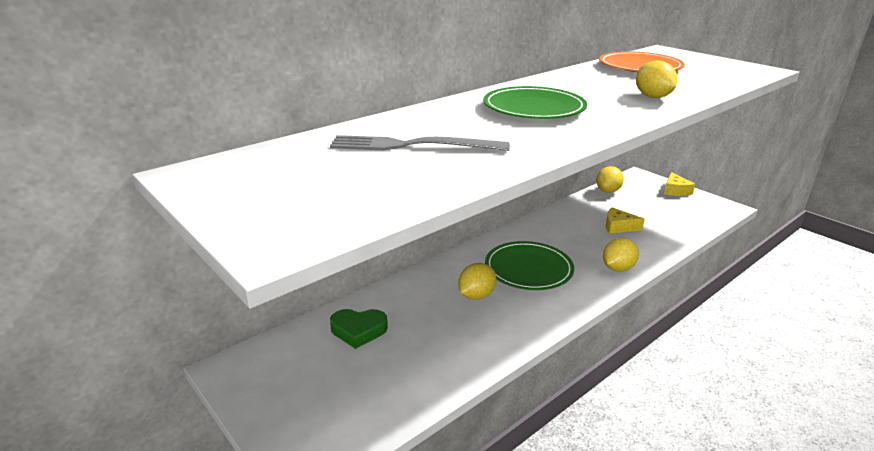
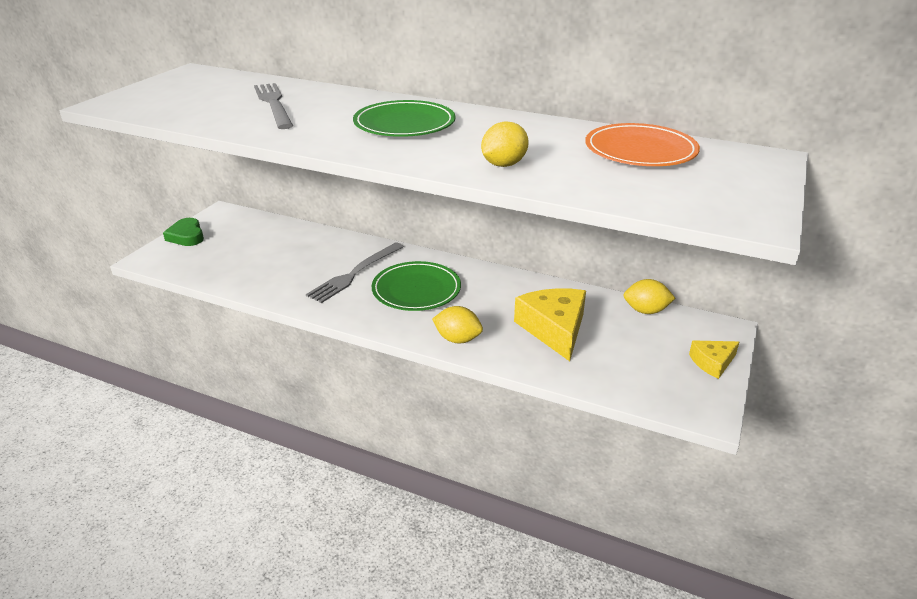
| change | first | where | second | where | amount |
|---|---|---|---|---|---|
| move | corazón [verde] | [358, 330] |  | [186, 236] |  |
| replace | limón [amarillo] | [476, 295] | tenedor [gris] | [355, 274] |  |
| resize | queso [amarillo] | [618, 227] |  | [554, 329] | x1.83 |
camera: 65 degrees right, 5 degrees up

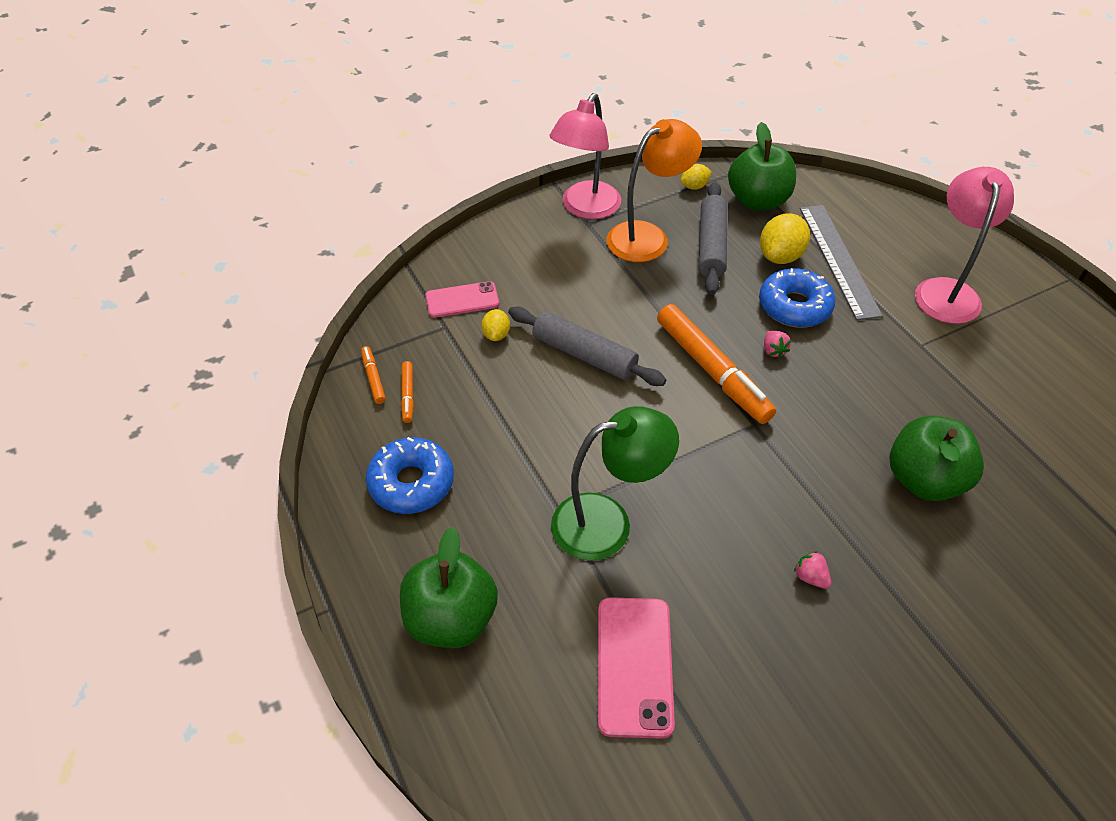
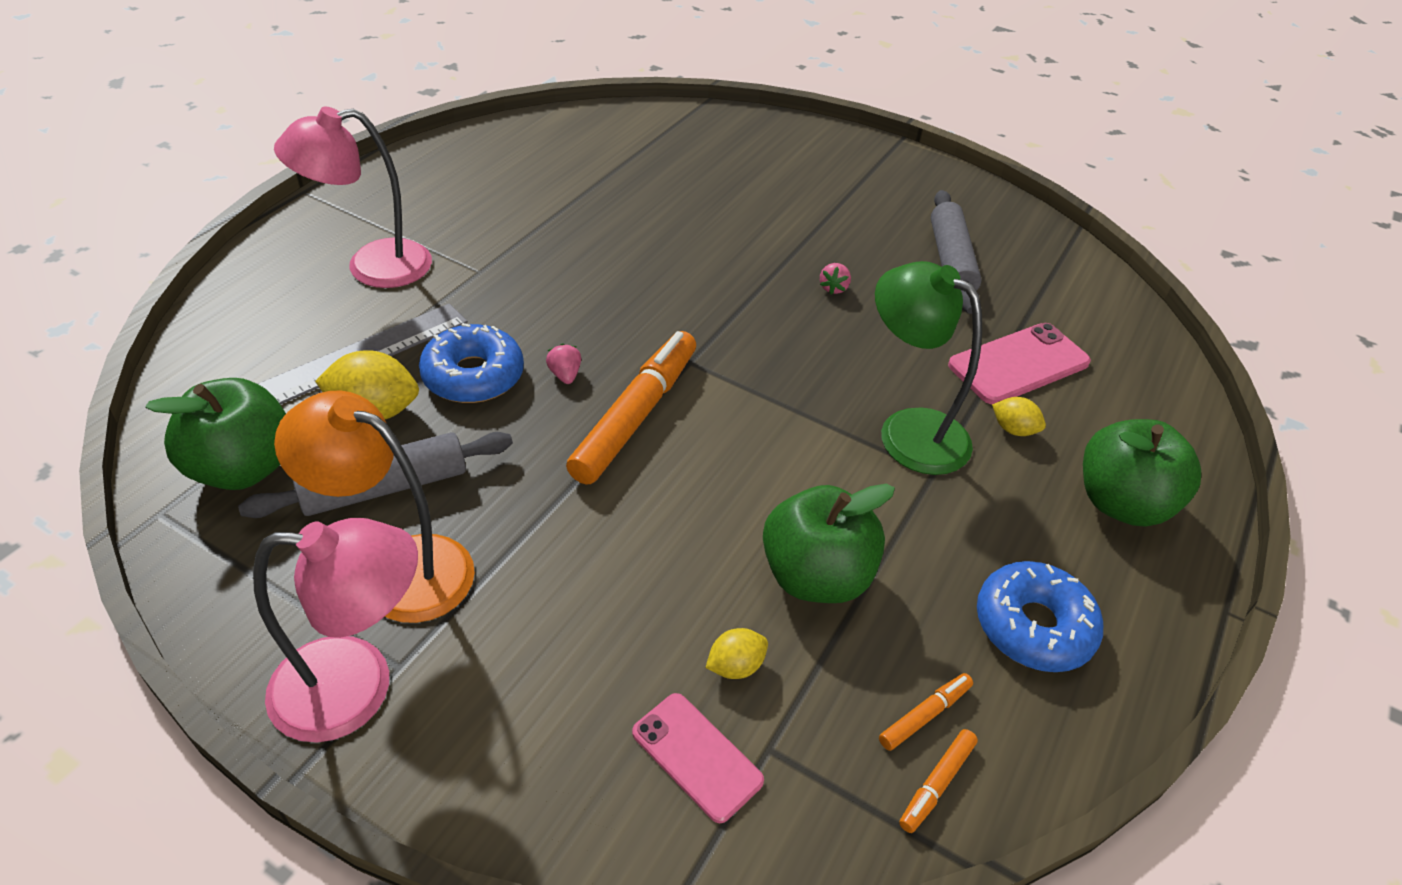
| change | first | where | second | where | amount |
|---|---|---|---|---|---|
| move | rodillo [gris] | [584, 355] |  | [950, 261] |  |
| move | limón [amarillo] | [694, 186] |  | [1013, 429] |  |
| rotate | fresa [rosa] | [773, 351] |  | [565, 375] | 60 degrees counterclockwise |
| move | manzana [verde] | [924, 479] |  | [815, 576] |  |
camera: 125 degrees left, 5 degrees down

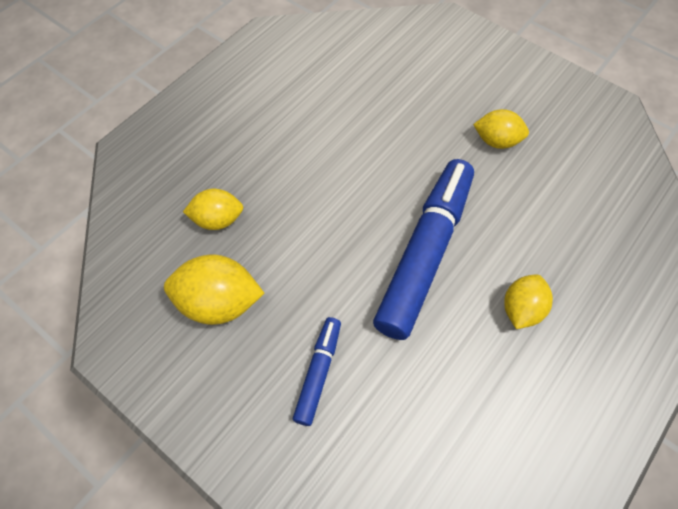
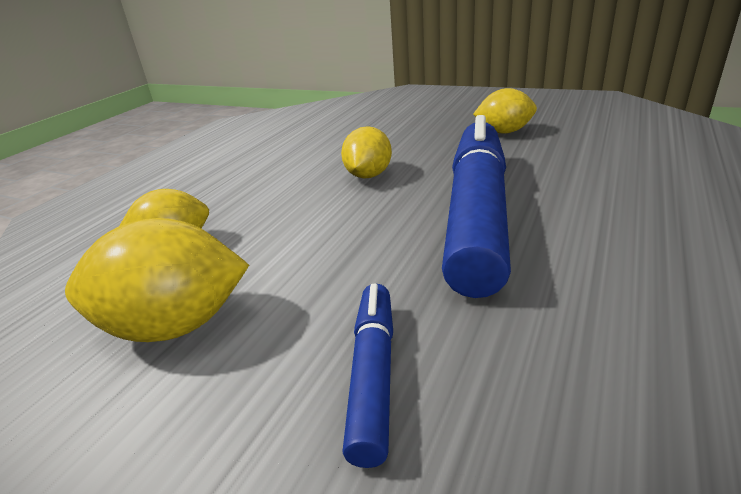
| change | first | where | second | where | amount |
|---|---|---|---|---|---|
| move | limón [amarillo] | [521, 309] |  | [368, 175] |  |
camera: 10 degrees left, 30 degrees down

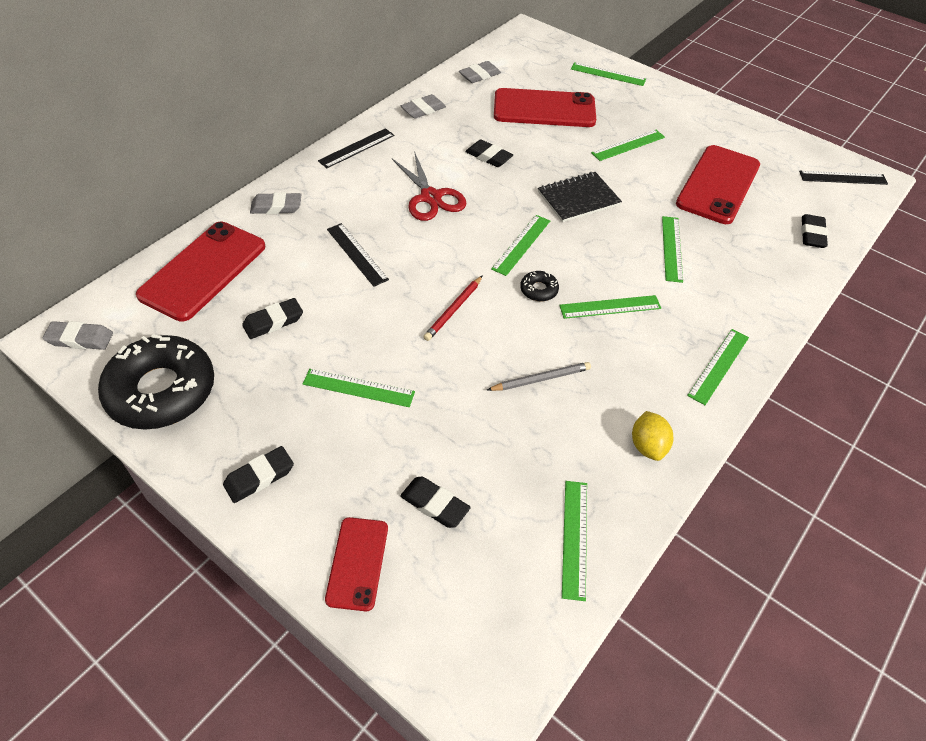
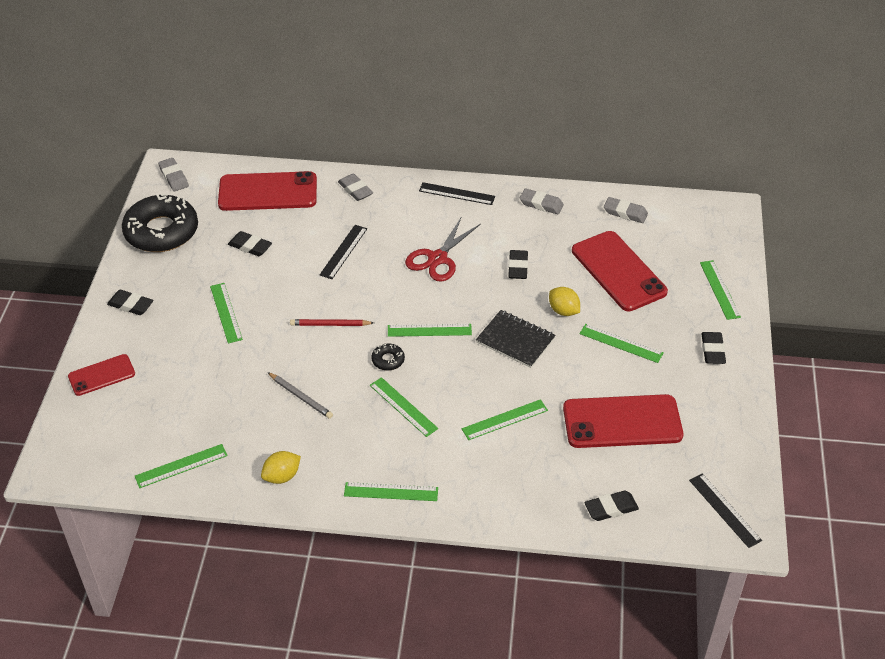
| change | first | where | second | where | amount |
|---|---|---|---|---|---|
| move | goma de borrar [negro] | [435, 504] |  | [712, 350] |  |
| insert |  |  | limón [amarillo] | [563, 311] |  |
camera: 60 degrees right, 5 degrees down

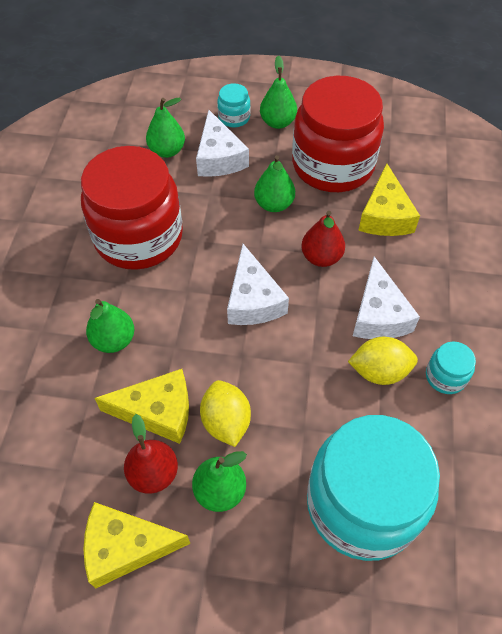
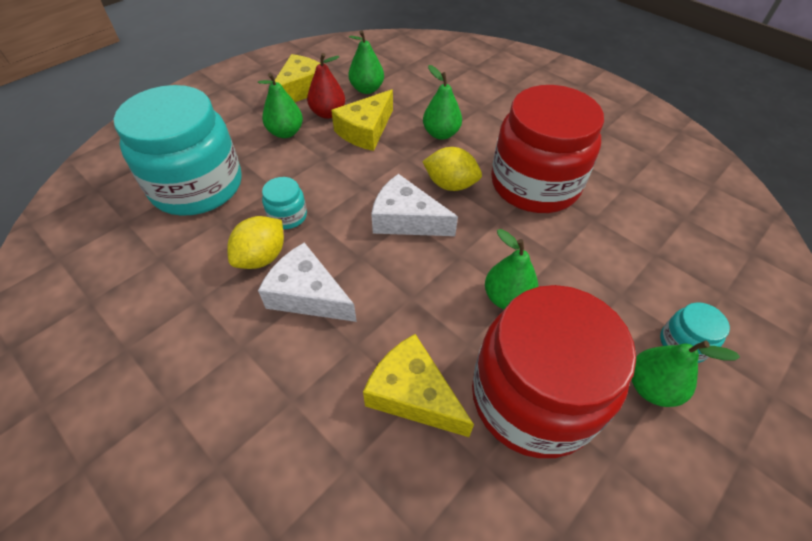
| change | first | where | second | where | amount |
|---|---|---|---|---|---|
| move | pera [verde] | [167, 151] |  | [367, 89] |  |
| delete | queso [blanco] | [219, 157] |  |  |  |
| move | limón [amarillo] | [226, 422] |  | [450, 185] |  |
| delete | pera [rojo] | [321, 257] |  |  |  |
| move | tarro [turquesa] | [445, 376] |  | [287, 216] |  |
camera: 125 degrees right, 5 degrees down

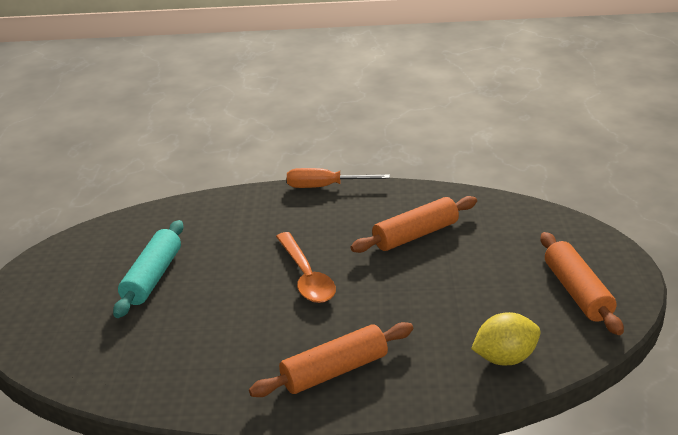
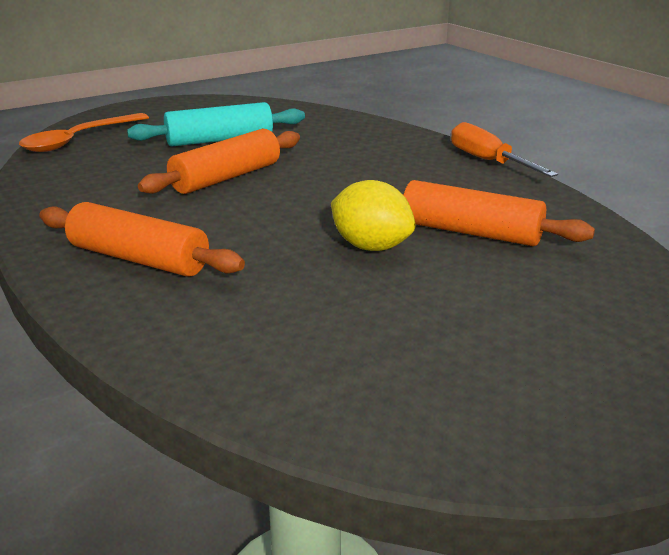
| change | first | where | second | where | amount |
|---|---|---|---|---|---|
| move | cuchara [naranja] | [306, 277] |  | [78, 140] |  |
| move | limón [amarillo] | [505, 358] |  | [371, 247] |  |
| move | rodillo [naranja] | [577, 292] |  | [226, 177] |  |
camera: 55 degrees right, 5 degrees down

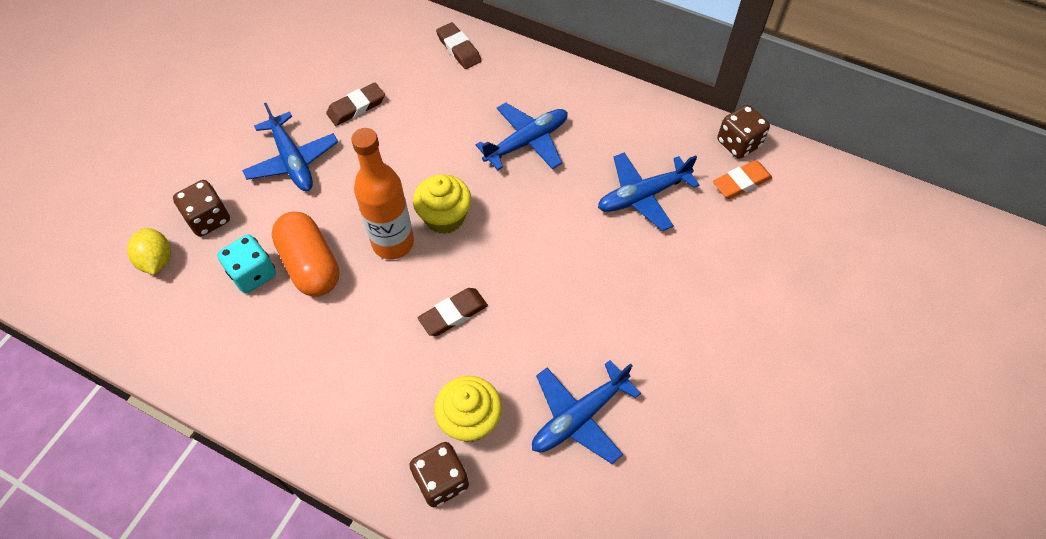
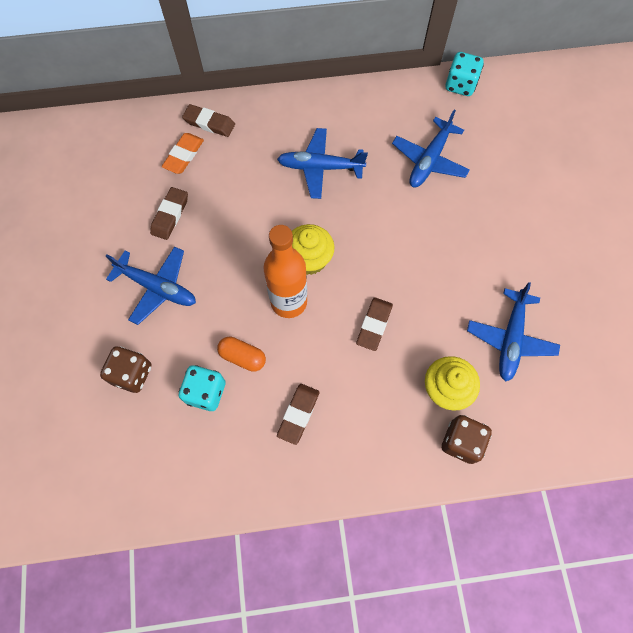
| change | first | where | second | where | amount |
|---|---|---|---|---|---|
| delete | limón [amarillo] | [157, 260] |  |  |  |
| resize | cápsula [naranja] | [310, 265] |  | [243, 357] | x0.59 |
| rotate | avión [azul] | [527, 142] |  | [320, 167] | 105 degrees counterclockwise |
| move | goma de borrar [naranja] | [741, 182] |  | [184, 155] |  |
| recolor | dado [marrón] | [738, 143] | dado [turquesa] | [460, 85] |  |
| insert |  |  | goma de borrar [marrón] | [298, 414] |  |
camera: 35 degrees left, 10 degrees up

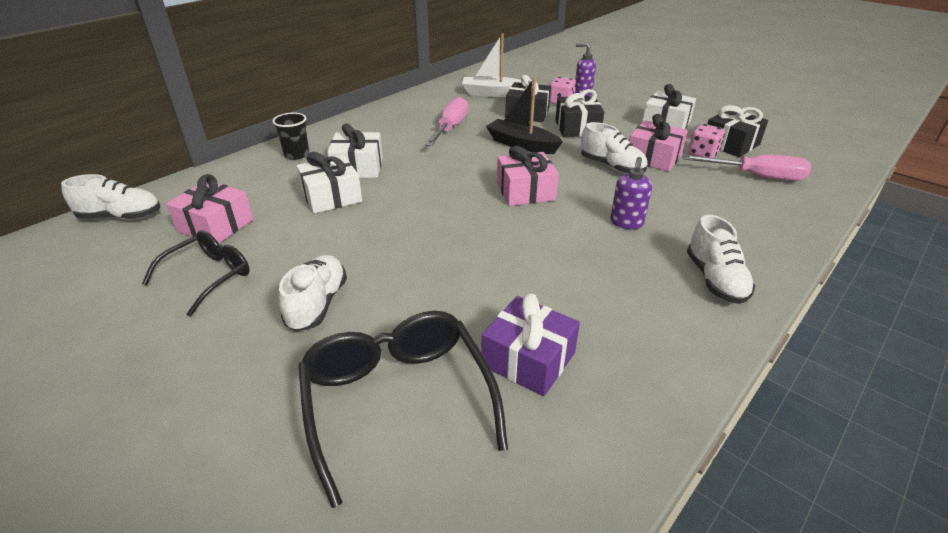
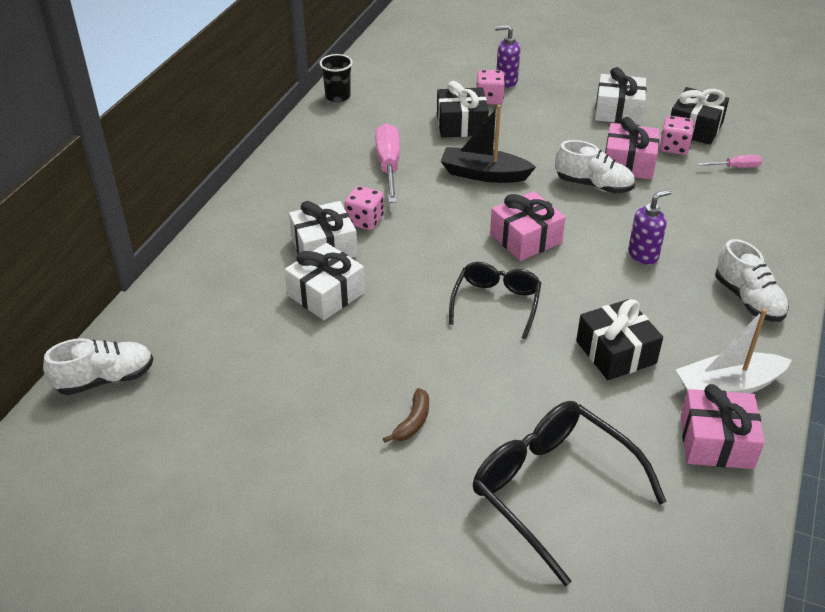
| change | first | where | second | where | amount |
|---|---|---|---|---|---|
| move | gafas [negro] | [209, 276] |  | [496, 303] |  |
| move | regalo [rosa] | [215, 225] |  | [716, 442] |  |
| move | vaso [negro] | [297, 154] |  | [338, 96] |  |
| replace | zapato [blanco] | [317, 304] | plátano [marrón] | [412, 422] |  |
| move | barco [blanco] | [493, 93] |  | [728, 386] |  |
| delete | regalo [morado] | [528, 359] |  |  |  |
| move | regalo [negro] | [577, 128] |  | [616, 352] |  |
| rotate | dispensador de jabón [morado] | [626, 223] |  | [643, 255] | 120 degrees counterclockwise |
| resize | destornillador [rosa] | [756, 176] |  | [736, 167] | x0.52 |
| insert |  |  | dado [rosa] | [364, 221] |  |
camera: 20 degrees left, 5 degrees up

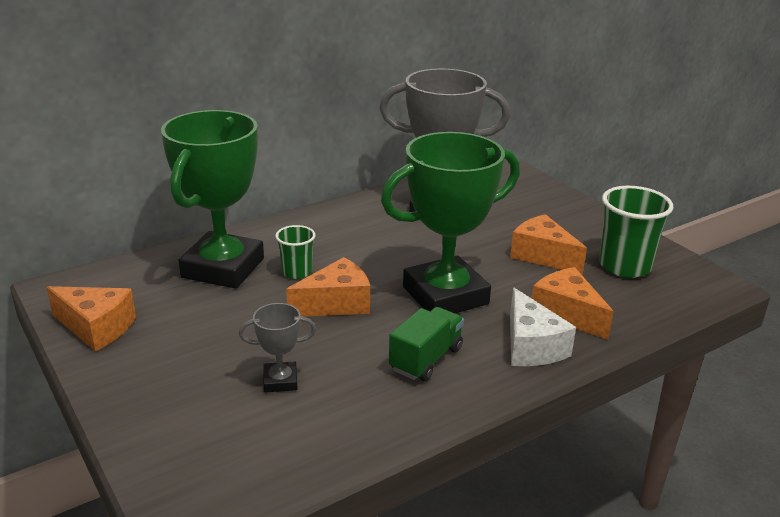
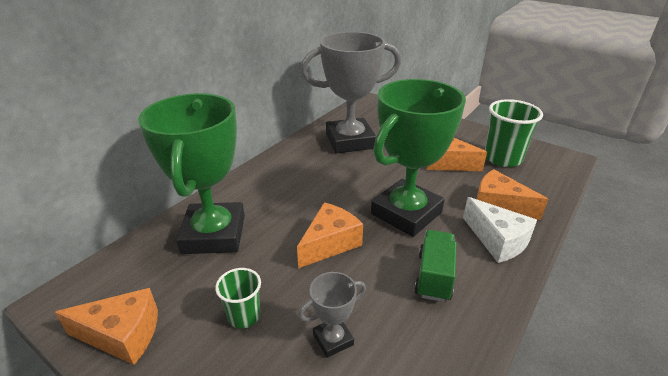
| change | first | where | second | where | amount |
|---|---|---|---|---|---|
| move | vaso [verde] | [297, 272] |  | [244, 316] |  |
camera: 20 degrees left, 5 degrees up

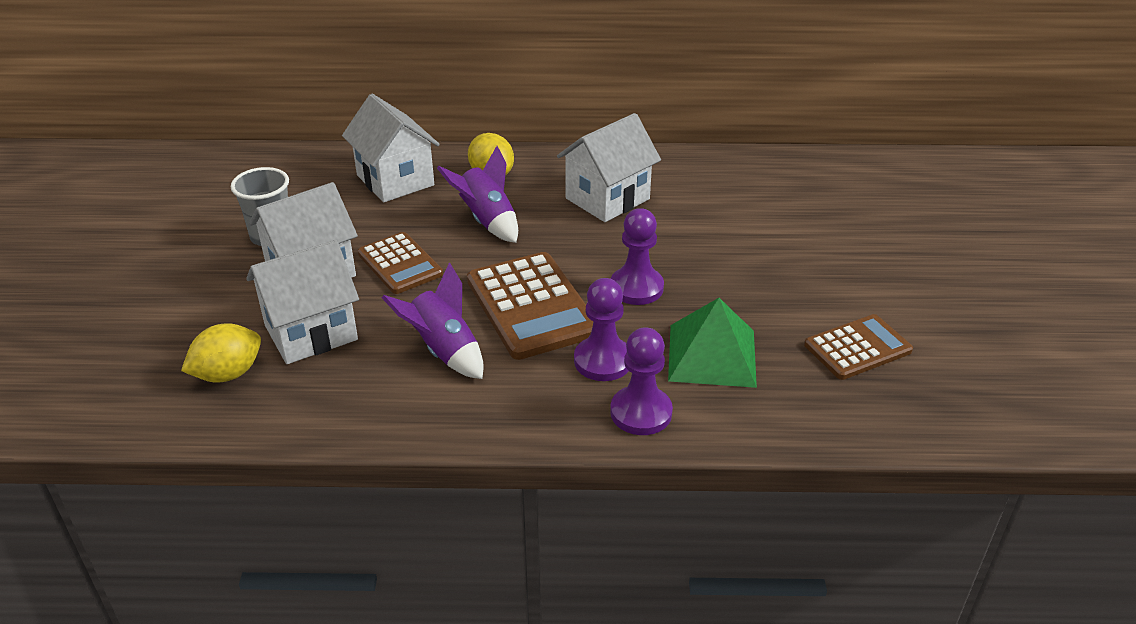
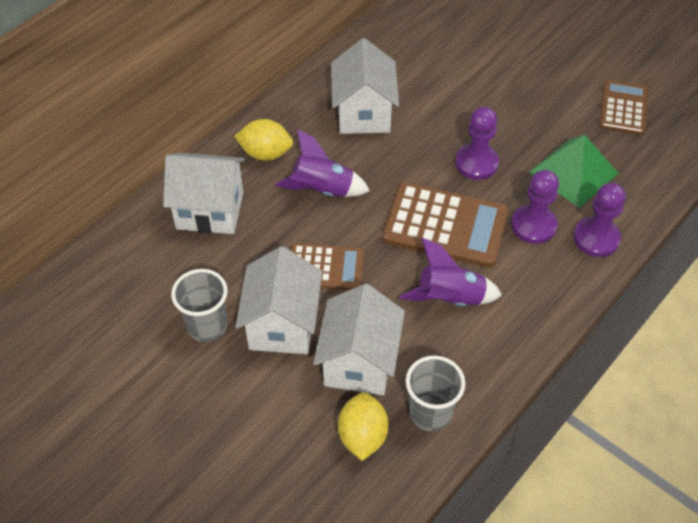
| change | first | where | second | where | amount |
|---|---|---|---|---|---|
| insert |  |  | vaso [gris] | [430, 413] |  |
camera: 50 degrees left, 15 degrees up

